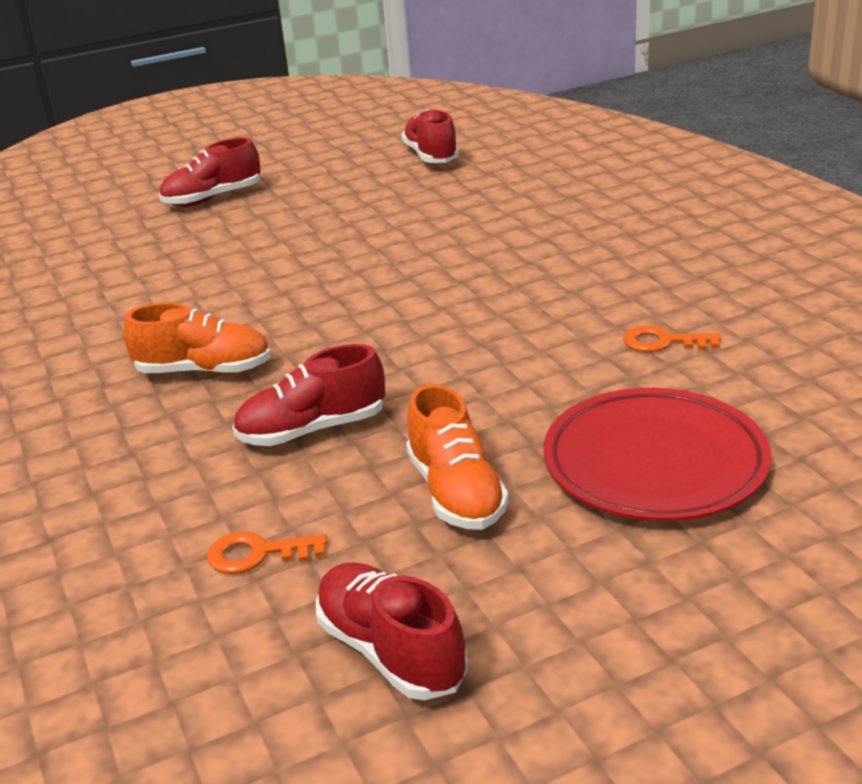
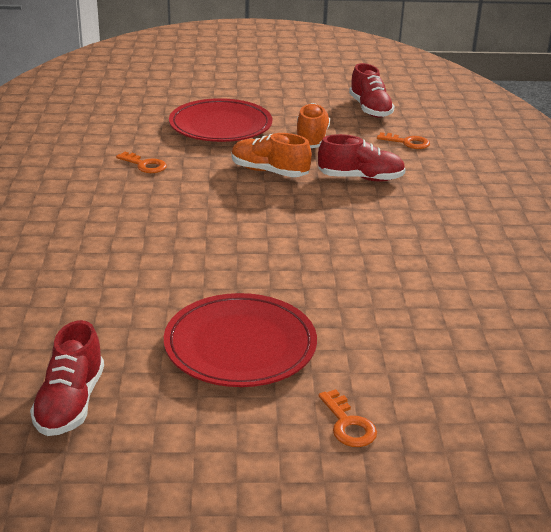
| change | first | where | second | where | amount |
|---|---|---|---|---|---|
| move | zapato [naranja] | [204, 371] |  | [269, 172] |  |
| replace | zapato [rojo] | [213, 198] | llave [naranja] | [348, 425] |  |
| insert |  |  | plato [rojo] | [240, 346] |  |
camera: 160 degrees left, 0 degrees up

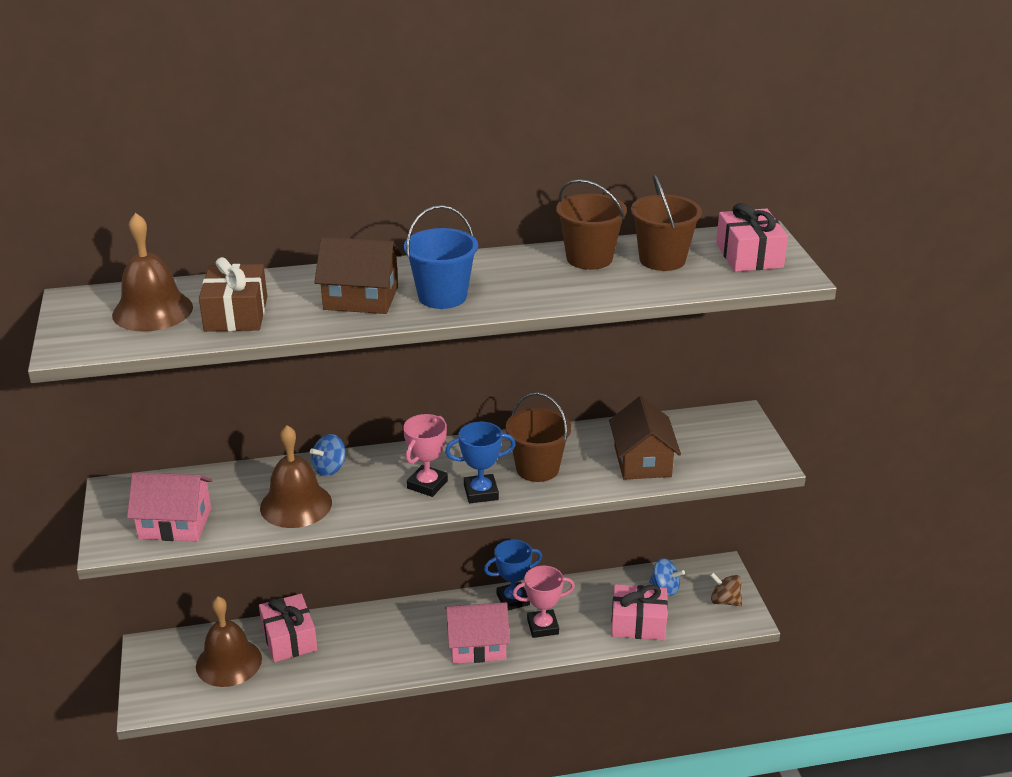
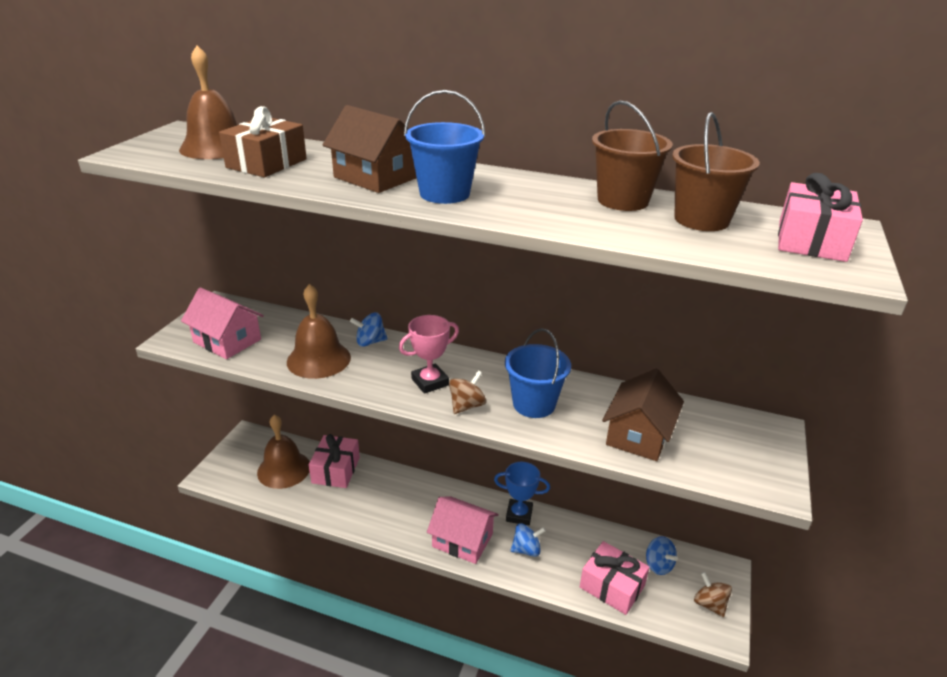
| change | first | where | second | where | amount |
|---|---|---|---|---|---|
| replace | trofeo [azul] | [481, 492] | peonza [marrón] | [467, 406] |  |
| recolor | balde [marrón] | [537, 468] | balde [azul] | [534, 404] |  |
| replace | trofeo [rosa] | [542, 626] | peonza [azul] | [526, 549] |  |
camera: 30 degrees right, 0 degrees up

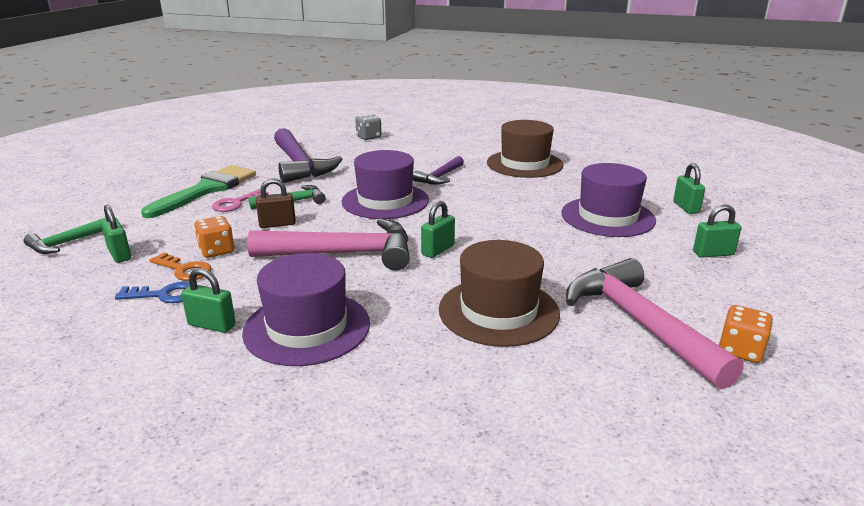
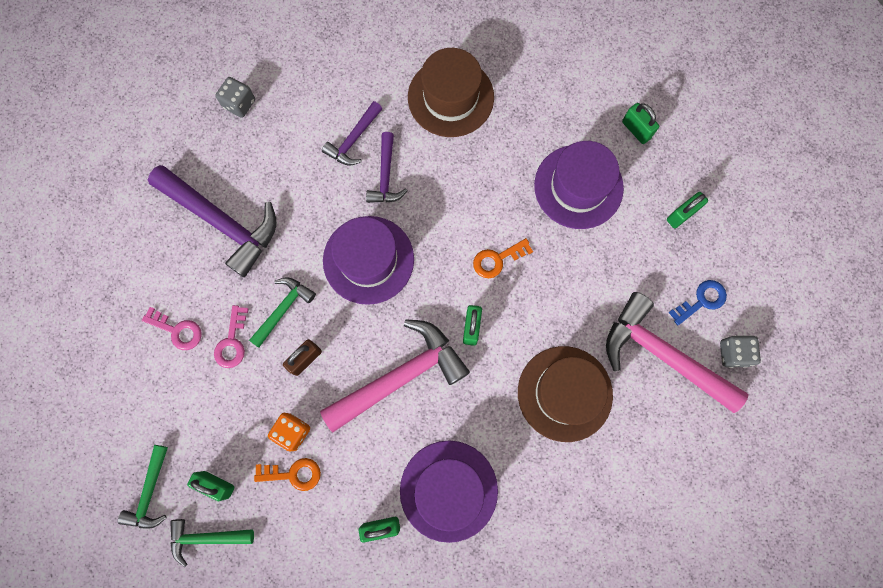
| change | first | where | second | where | amount |
|---|---|---|---|---|---|
| move | llave [azul] | [164, 295] |  | [701, 301] |  |
| replace | pincel [verde] | [207, 190] | llave [rosa] | [177, 330] |  |
| recolor | dado [naranja] | [740, 350] | dado [gris] | [733, 353] |  |
| insert |  |  | martillo [verde] | [206, 538] |  |
| insert |  |  | martillo [morado] | [353, 140] |  |
| insert |  |  | llave [naranja] | [497, 259] |  |
camera: 30 degrees left, 50 degrees up

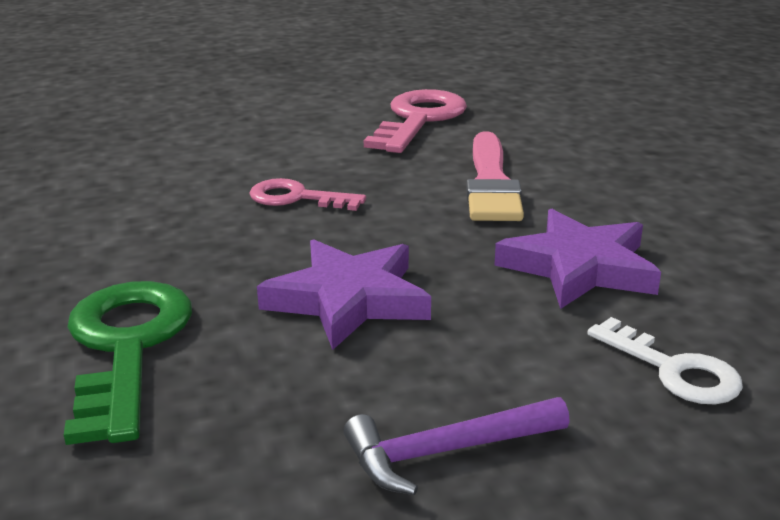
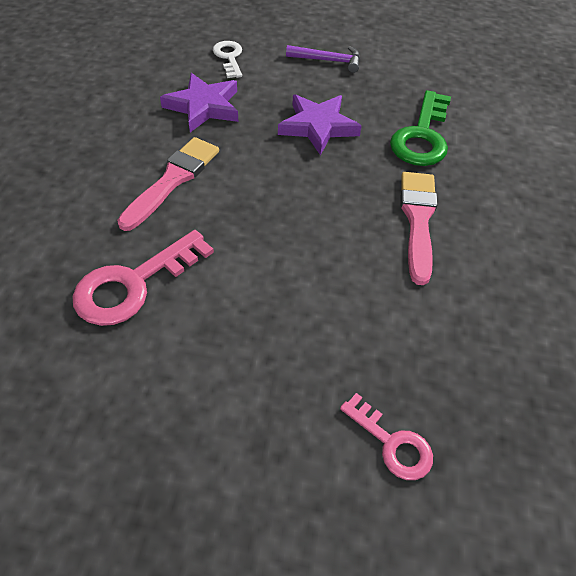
| change | first | where | second | where | amount |
|---|---|---|---|---|---|
| move | llave [rosa] | [296, 198] |  | [392, 443] |  |
| insert |  |  | pincel [rosa] | [418, 220] |  |
camera: 155 degrees left, 25 degrees up

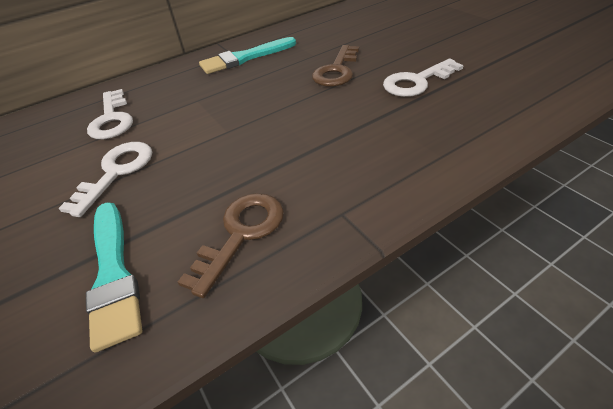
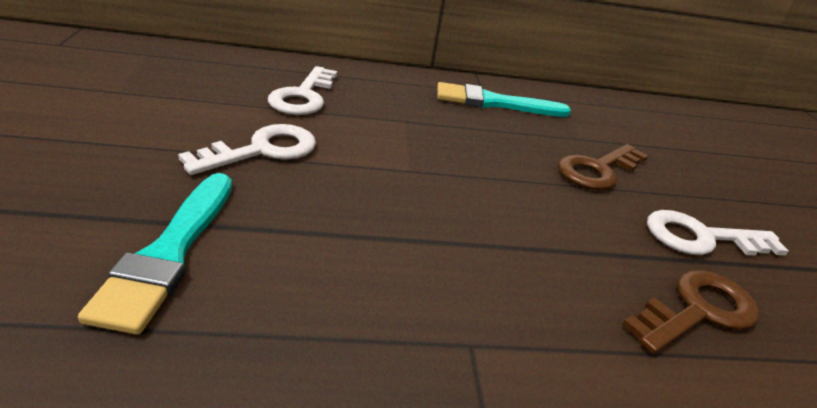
| change | first | where | second | where | amount |
|---|---|---|---|---|---|
| move | llave [marrón] | [241, 233] |  | [698, 310] |  |
camera: 20 degrees right, 10 degrees down

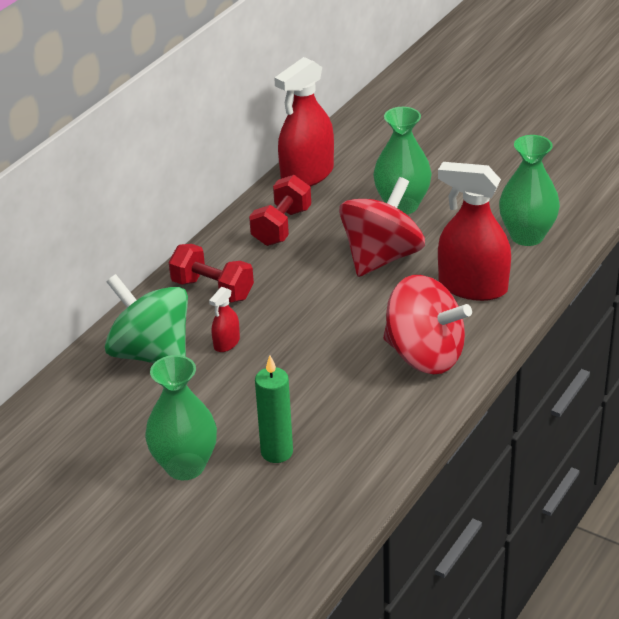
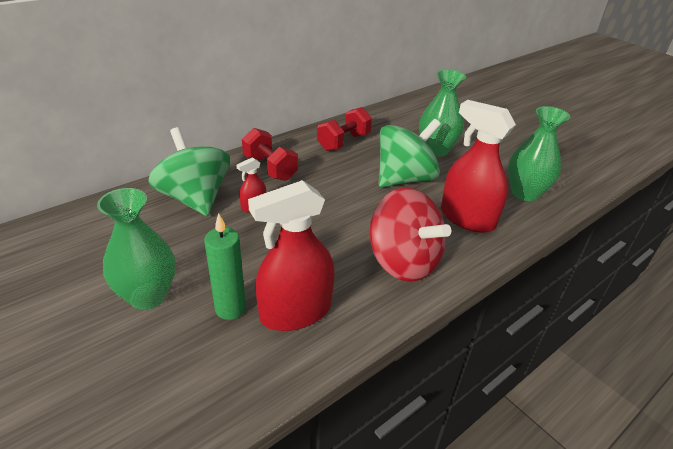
| change | first | where | second | where | amount |
|---|---|---|---|---|---|
| move | pulverizador [rojo] | [307, 175] |  | [296, 312] |  |
| recolor | peonza [rojo] | [381, 257] | peonza [verde] | [404, 179] |  |
camera: 15 degrees right, 0 degrees up

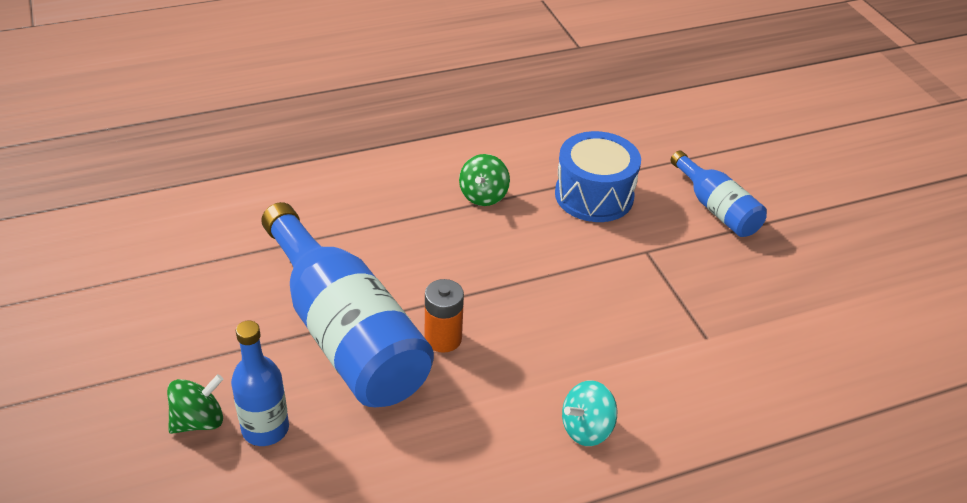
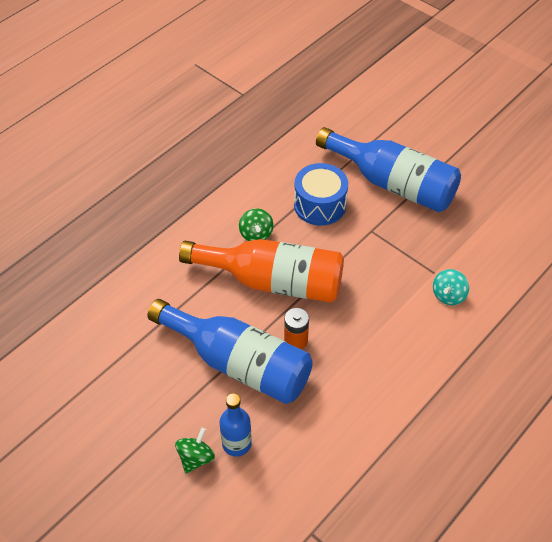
| change | first | where | second | where | amount |
|---|---|---|---|---|---|
| move | peonza [turquesa] | [586, 429] |  | [448, 295] |  |
| resize | botella [azul] | [716, 208] |  | [393, 184] | x1.91 |
| insert |  |  | botella [naranja] | [273, 281] |  |
camera: 25 degrees left, 10 degrees up

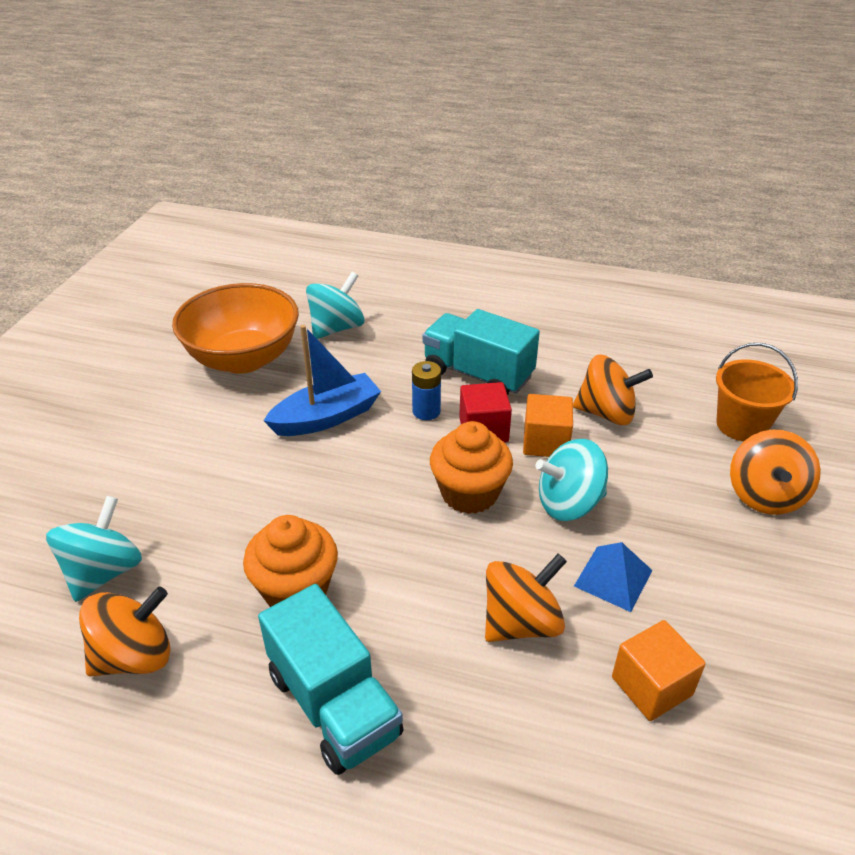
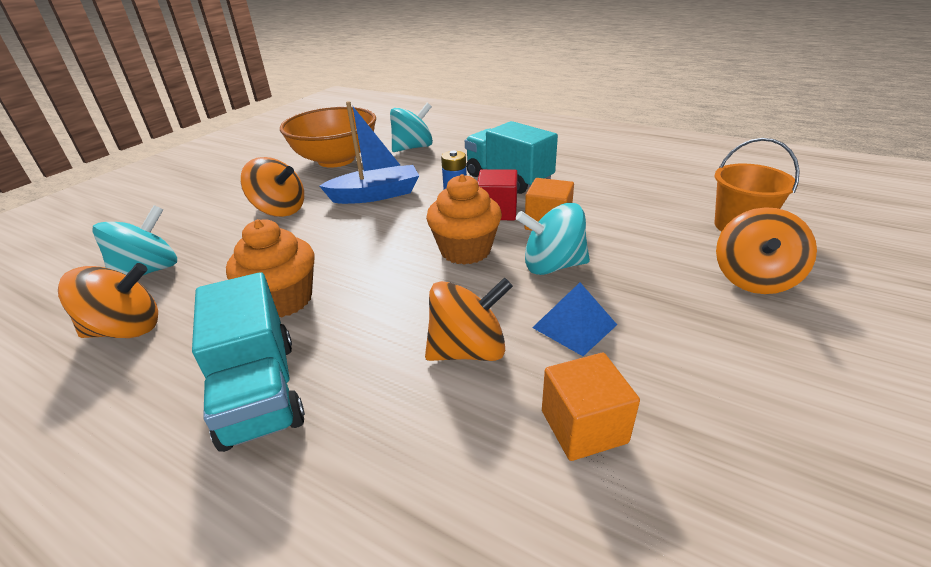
| change | first | where | second | where | amount |
|---|---|---|---|---|---|
| move | peonza [naranja] | [606, 413] |  | [280, 210] |  |
camera: 15 degrees right, 5 degrees down

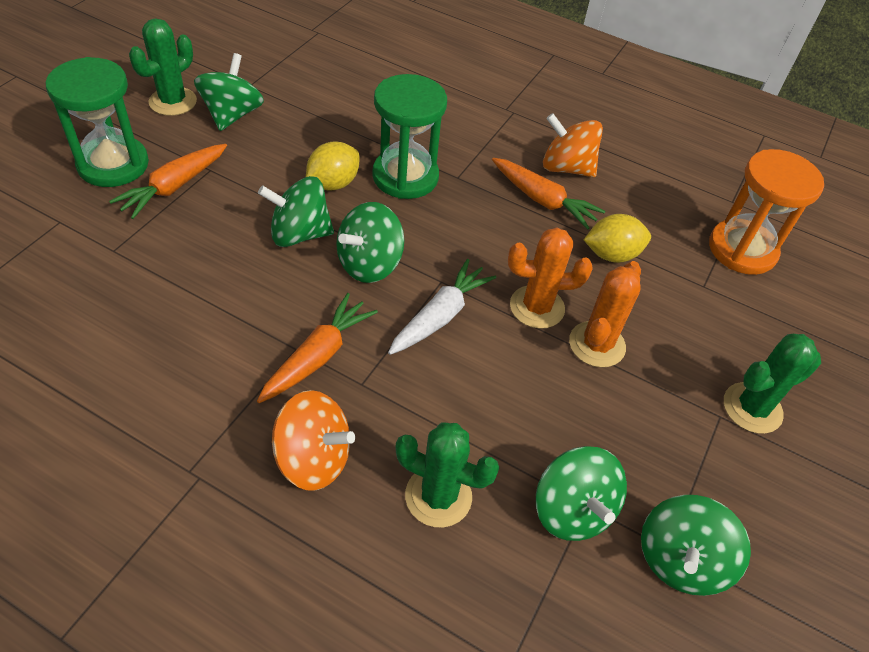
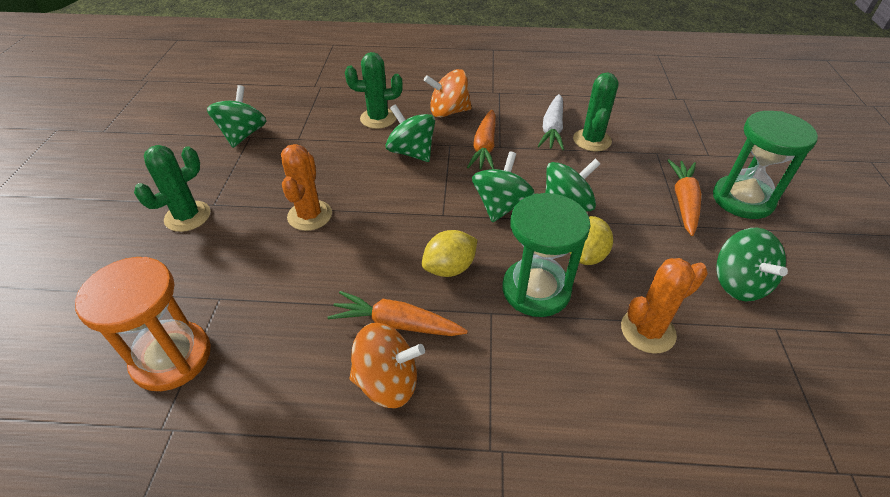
| change | first | where | second | where | amount |
|---|---|---|---|---|---|
| move | cactus [verde] | [173, 101] |  | [592, 140] |  |
| move | zanahoria [blanco] | [440, 316] |  | [552, 129] |  |
| move | cactus [naranja] | [537, 307] |  | [647, 331] |  |
| move | peonza [verde] | [572, 510] |  | [411, 152] |  |
| move | limón [amarillo] | [611, 254] |  | [449, 268] |  |
camera: 160 degrees right, 5 degrees down

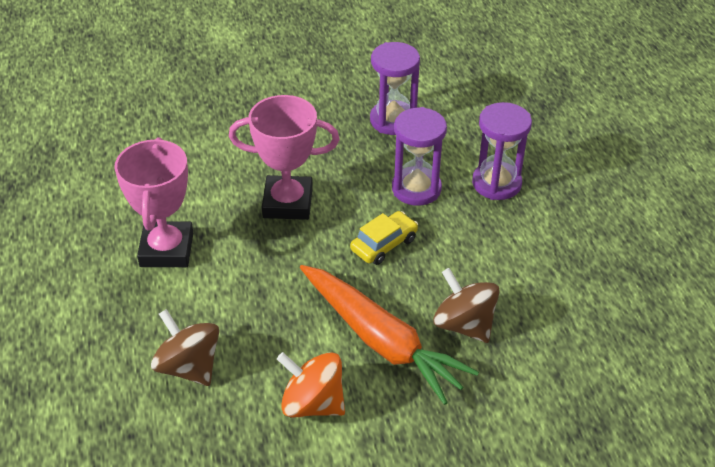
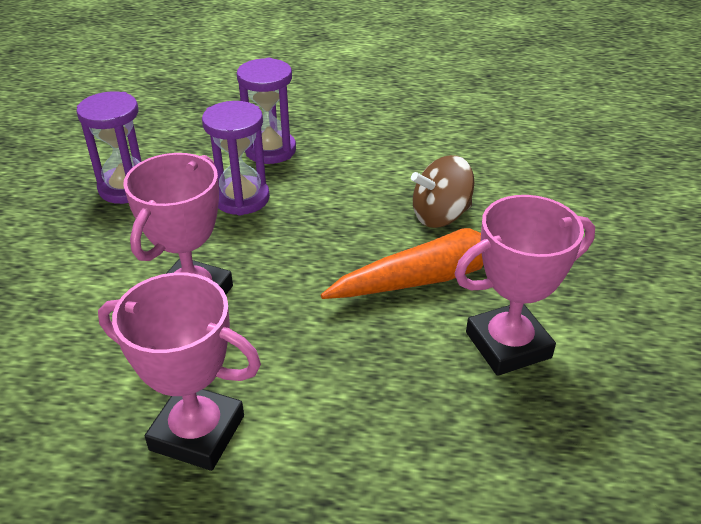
| change | first | where | second | where | amount |
|---|---|---|---|---|---|
| delete | peonza [marrón] | [189, 366] |  |  |  |
| replace | peonza [naranja] | [312, 403] | trofeo [rosa] | [508, 345] |  |
| delete | coche [amarillo] | [384, 244] |  |  |  |
camera: 70 degrees left, 5 degrees down

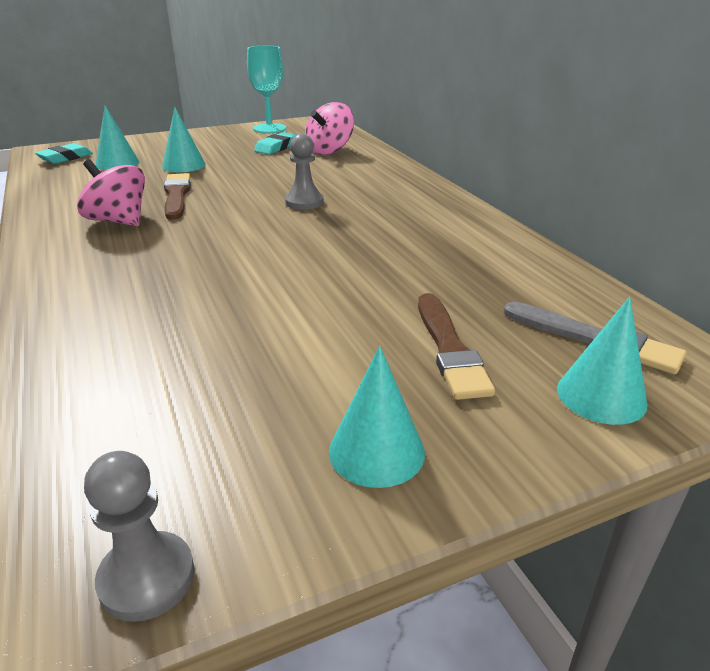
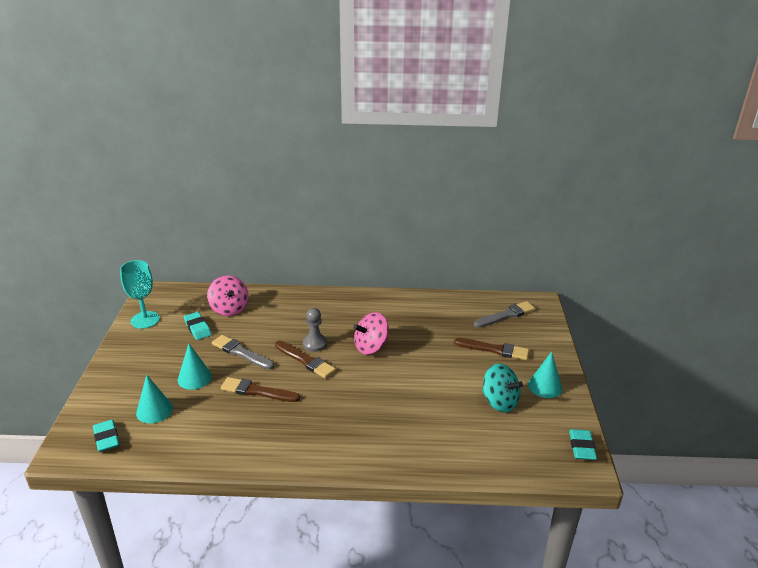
| change | first | where | second | where | amount |
|---|---|---|---|---|---|
| move | peonza [rosa] | [118, 221] |  | [371, 347] |  |
| replace | peón [gris] | [147, 578] | goma de borrar [turquesa] | [581, 447] |  |
| delete | cono [turquesa] | [601, 396] |  |  |  |
| insert |  |  | pincel [gris] | [241, 353] |  |
| insert |  |  | pincel [marrón] | [305, 361] |  |
| insert |  |  | peonza [turquesa] | [499, 402] |  |
camera: 65 degrees left, 0 degrees up

